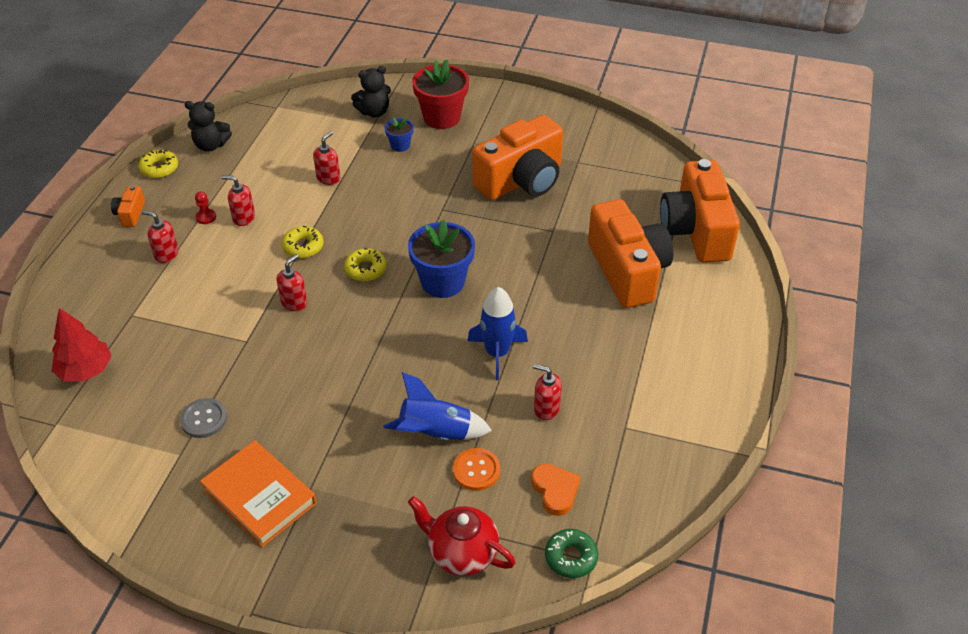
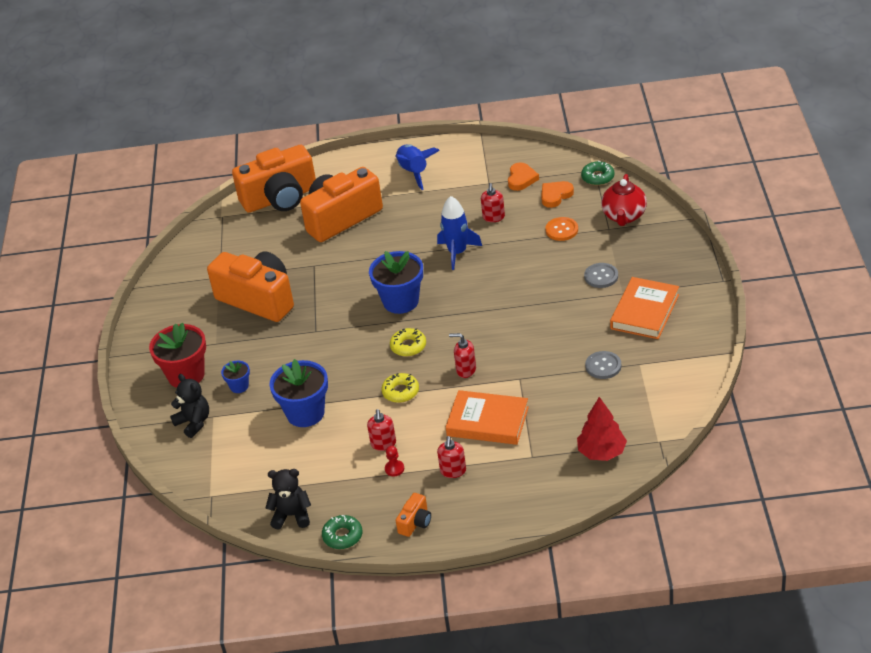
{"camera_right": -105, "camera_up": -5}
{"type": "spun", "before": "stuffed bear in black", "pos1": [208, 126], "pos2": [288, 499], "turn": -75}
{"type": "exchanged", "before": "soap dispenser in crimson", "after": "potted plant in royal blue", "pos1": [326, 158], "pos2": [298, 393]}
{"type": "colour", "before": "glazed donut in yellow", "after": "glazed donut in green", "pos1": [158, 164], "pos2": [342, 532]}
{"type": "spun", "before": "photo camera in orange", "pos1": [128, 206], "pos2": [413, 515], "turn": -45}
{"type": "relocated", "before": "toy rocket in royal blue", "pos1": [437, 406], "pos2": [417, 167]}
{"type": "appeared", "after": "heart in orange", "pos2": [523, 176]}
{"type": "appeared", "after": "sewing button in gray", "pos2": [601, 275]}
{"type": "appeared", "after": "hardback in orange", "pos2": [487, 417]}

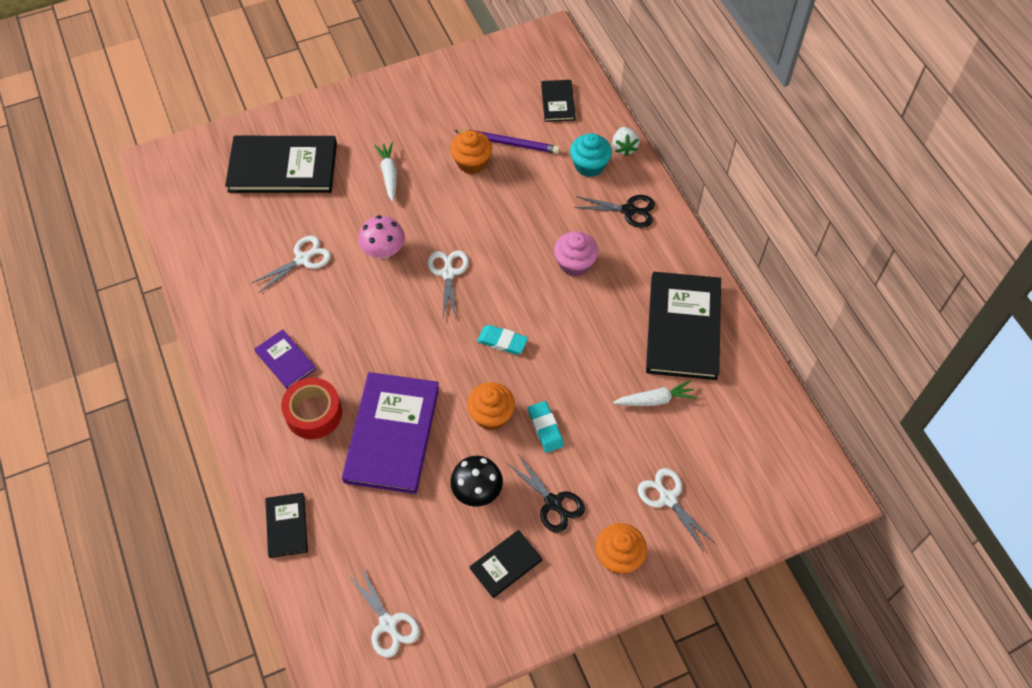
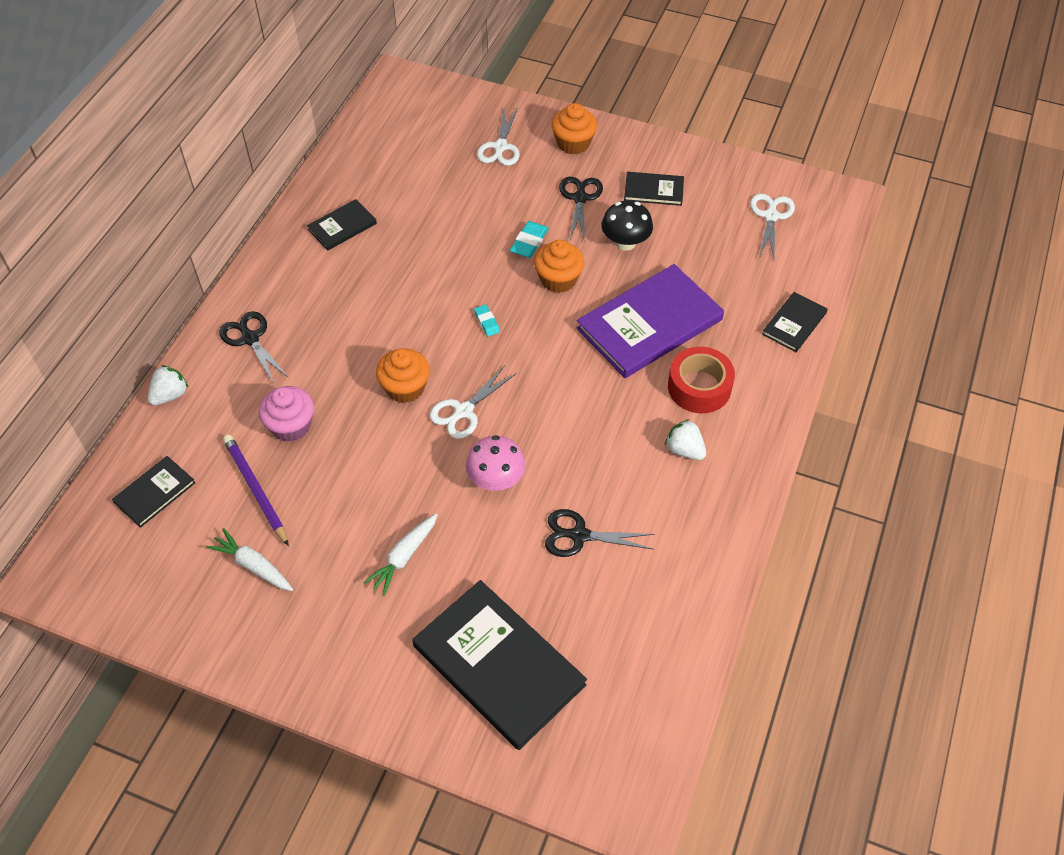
{"camera_right": -135, "camera_up": -5}
{"type": "relocated", "before": "cupcake in orange", "pos1": [471, 152], "pos2": [403, 376]}
{"type": "missing", "before": "cupcake in aqua", "pos1": [591, 155]}
{"type": "relocated", "before": "cupcake in pink", "pos1": [576, 253], "pos2": [286, 414]}
{"type": "colour", "before": "shears in snow-white", "after": "shears in black", "pos1": [291, 264], "pos2": [600, 533]}
{"type": "size", "before": "hardback in black", "pos1": [683, 326], "pos2": [342, 225], "scale": 0.5}
{"type": "size", "before": "gum eraser in aqua", "pos1": [502, 340], "pos2": [487, 321], "scale": 0.65}
{"type": "exchanged", "before": "hardback in royal purple", "after": "toy strawberry in snow-white", "pos1": [285, 359], "pos2": [685, 439]}
{"type": "relocated", "before": "toy carrot in snow-white", "pos1": [655, 393], "pos2": [249, 559]}

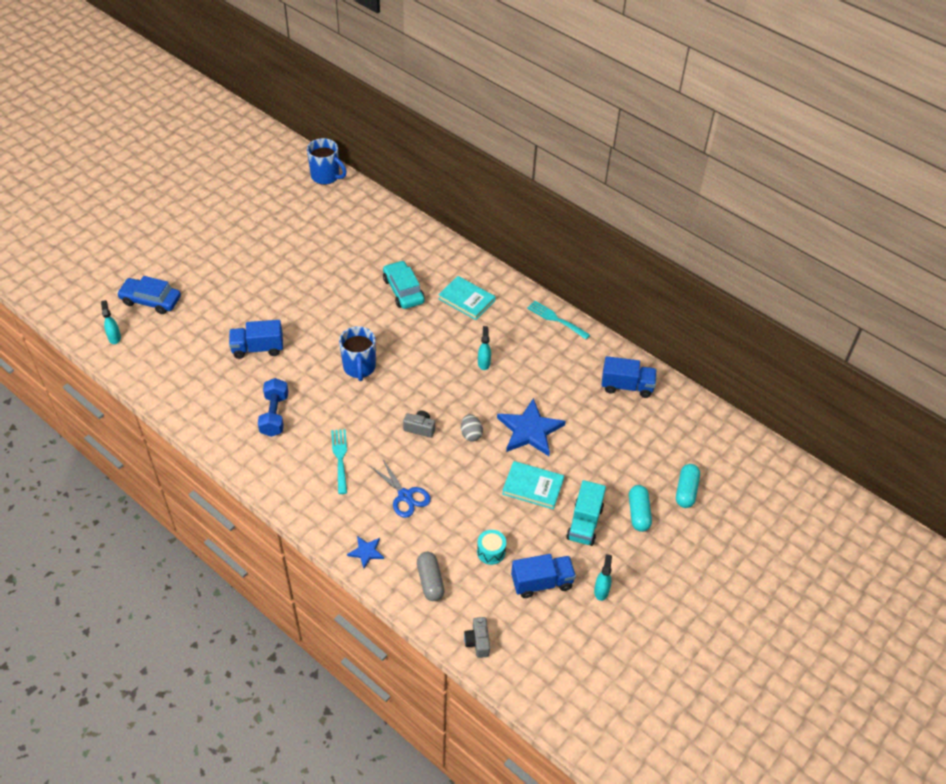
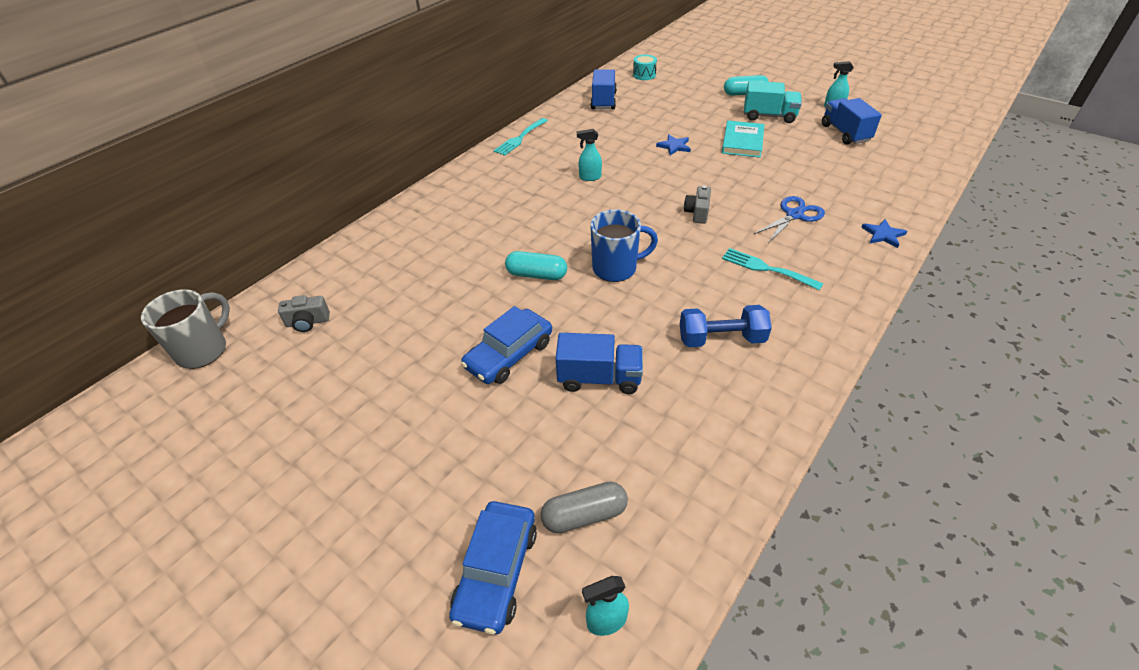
{"camera_right": -90, "camera_up": -5}
{"type": "colour", "before": "tea mug in royal blue", "after": "tea mug in gray", "pos1": [327, 161], "pos2": [185, 329]}
{"type": "missing", "before": "car in aqua", "pos1": [404, 284]}
{"type": "missing", "before": "hardback in aqua", "pos1": [466, 298]}
{"type": "spun", "before": "toy truck in royal blue", "pos1": [256, 339], "pos2": [599, 363], "turn": -75}
{"type": "size", "before": "five-pointed star in royal blue", "pos1": [531, 427], "pos2": [673, 144], "scale": 0.49}
{"type": "missing", "before": "toy egg in gray", "pos1": [472, 428]}
{"type": "spun", "before": "fork in aqua", "pos1": [339, 461], "pos2": [772, 269], "turn": 45}
{"type": "relocated", "before": "pill in aqua", "pos1": [688, 486], "pos2": [536, 265]}
{"type": "relocated", "before": "snare drum in aqua", "pos1": [491, 547], "pos2": [645, 67]}
{"type": "relocated", "before": "pill in gray", "pos1": [431, 576], "pos2": [584, 507]}
{"type": "relocated", "before": "photo camera in gray", "pos1": [477, 637], "pos2": [304, 313]}
{"type": "appeared", "after": "car in royal blue", "pos2": [506, 345]}

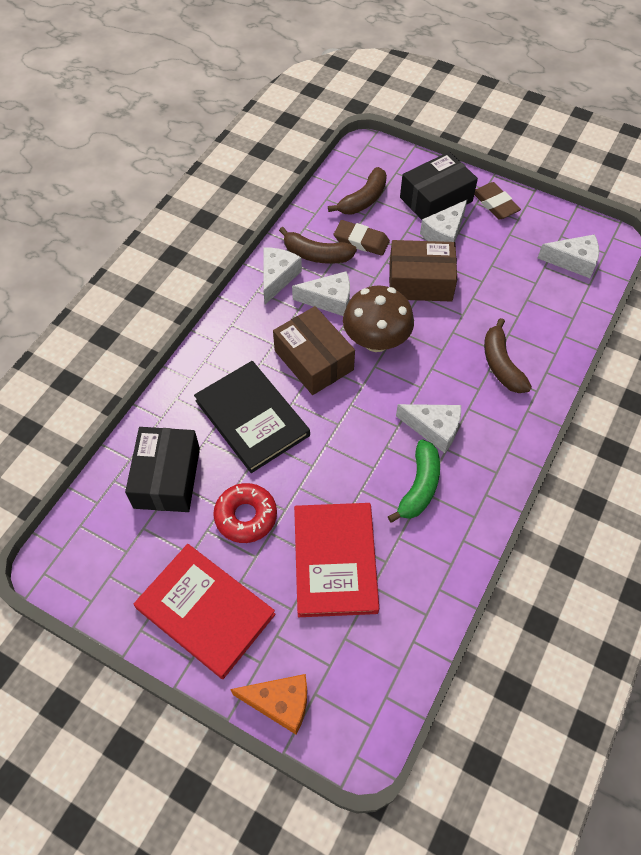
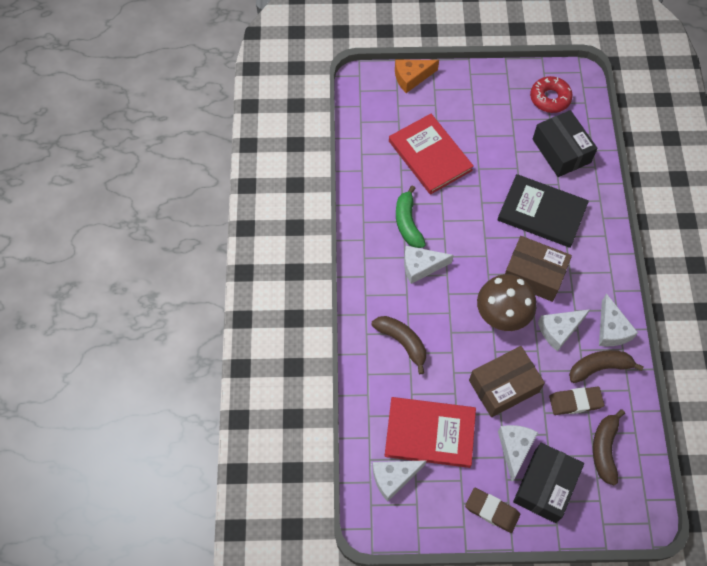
{"camera_right": 150, "camera_up": 5}
{"type": "relocated", "before": "glazed donut in crimson", "pos1": [245, 513], "pos2": [551, 94]}
{"type": "relocated", "before": "hardback in crimson", "pos1": [205, 611], "pos2": [430, 432]}

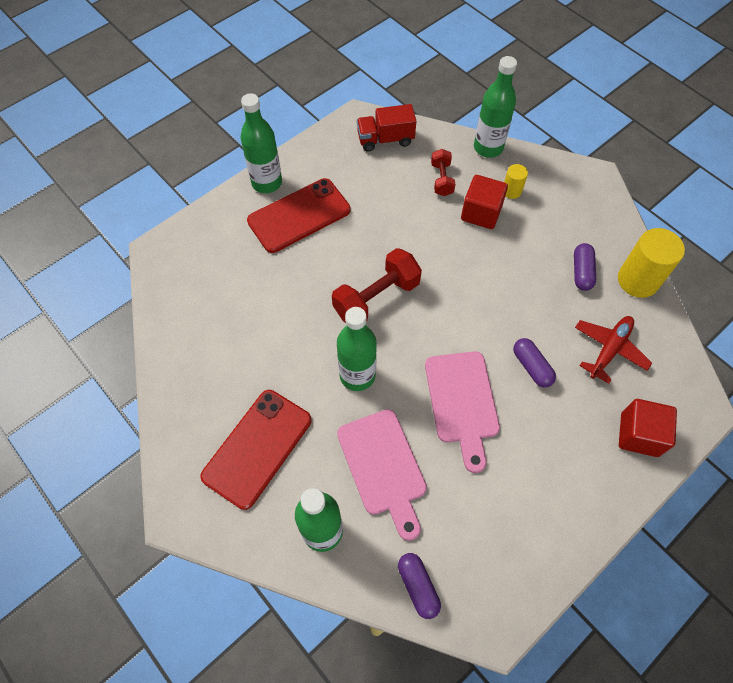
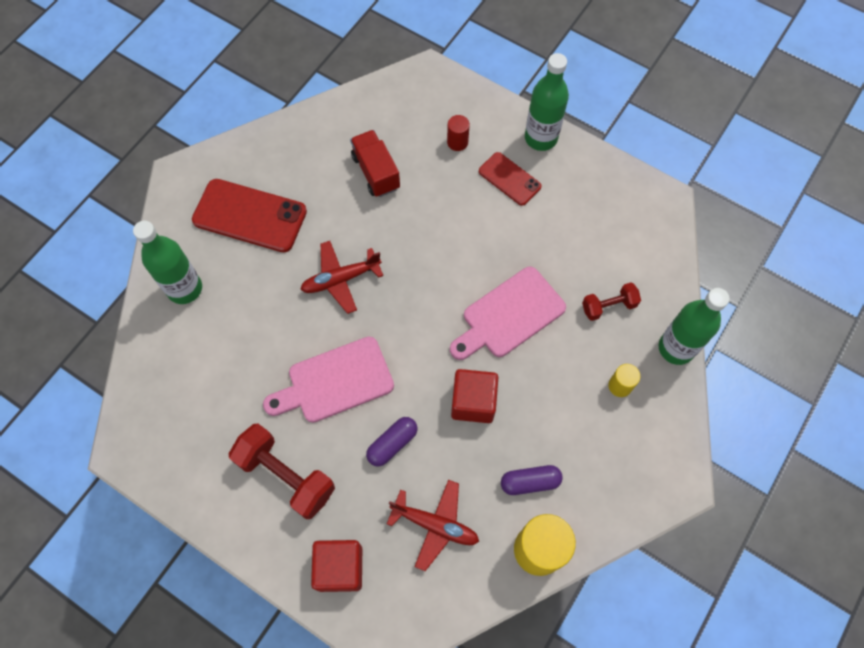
{"camera_right": 75, "camera_up": 5}
{"type": "relocated", "before": "toy truck in crimson", "pos1": [386, 127], "pos2": [375, 163]}
{"type": "relocated", "before": "block in crimson", "pos1": [484, 202], "pos2": [474, 396]}
{"type": "size", "before": "smartphone in crimson", "pos1": [299, 215], "pos2": [510, 179], "scale": 0.58}
{"type": "relocated", "before": "hand weight in crimson", "pos1": [377, 285], "pos2": [282, 471]}
{"type": "exchanged", "before": "drink bottle in green", "after": "aeroplane in crimson", "pos1": [357, 349], "pos2": [341, 277]}
{"type": "relocated", "before": "cutting board in pink", "pos1": [382, 475], "pos2": [508, 313]}
{"type": "missing", "before": "pill in royal purple", "pos1": [419, 586]}
{"type": "appeared", "after": "cylinder in crimson", "pos2": [458, 133]}

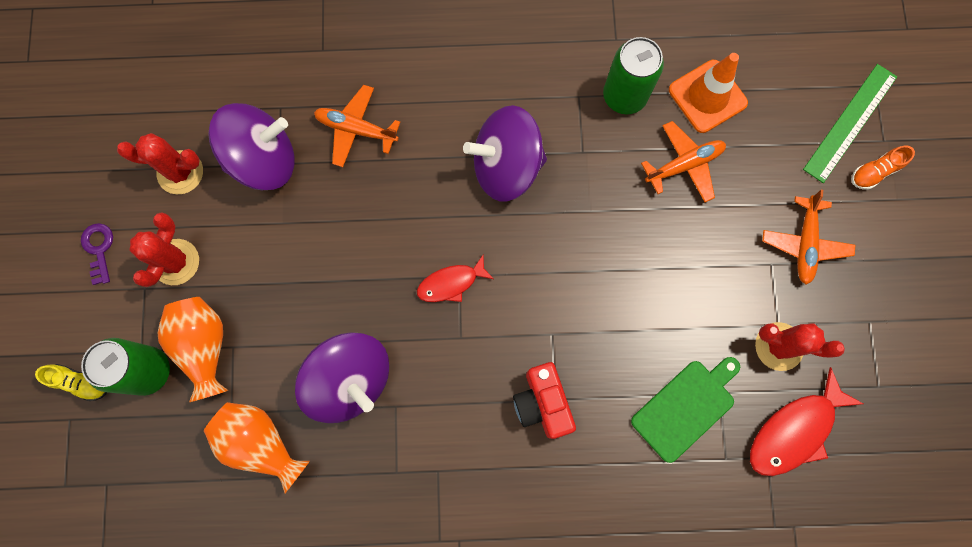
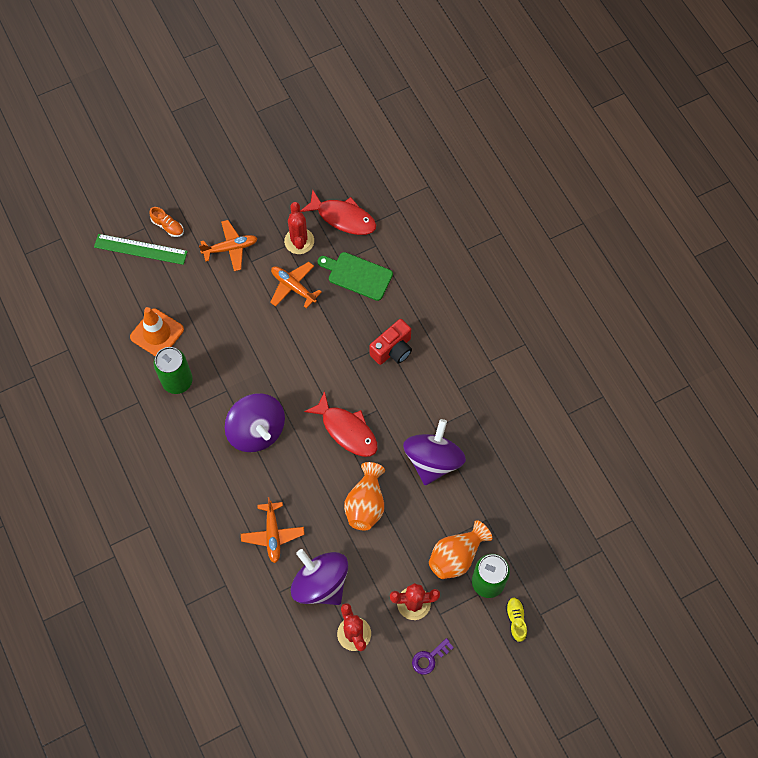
{"camera_right": -115, "camera_up": -10}
{"type": "relocated", "before": "aeroplane in orange", "pos1": [683, 161], "pos2": [296, 285]}
{"type": "size", "before": "fish in crimson", "pos1": [455, 278], "pos2": [341, 424], "scale": 1.62}
{"type": "relocated", "before": "flower vase in orange", "pos1": [257, 447], "pos2": [364, 496]}

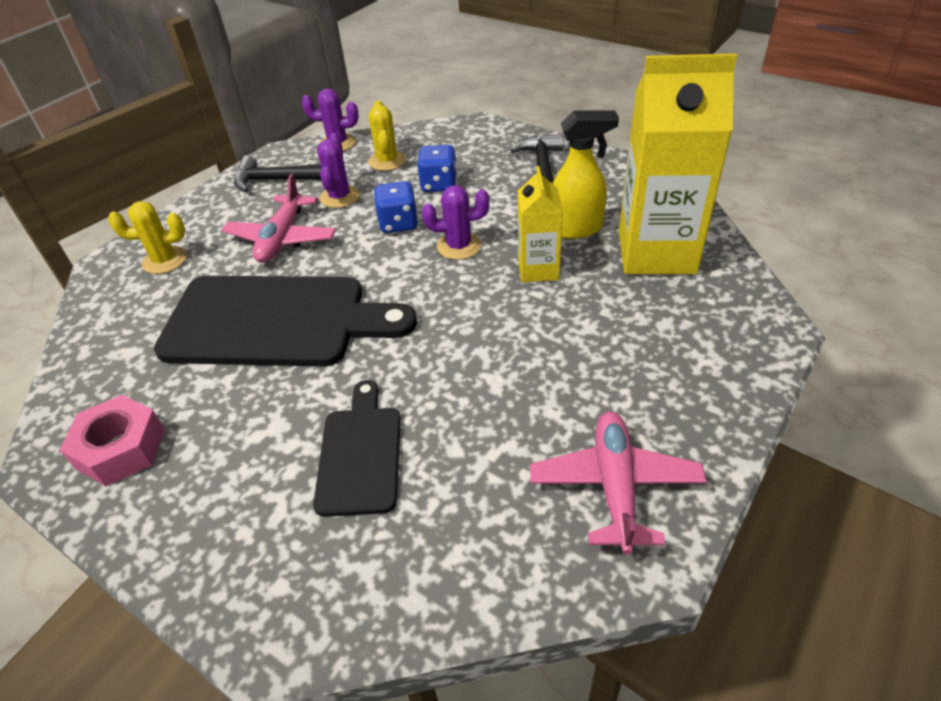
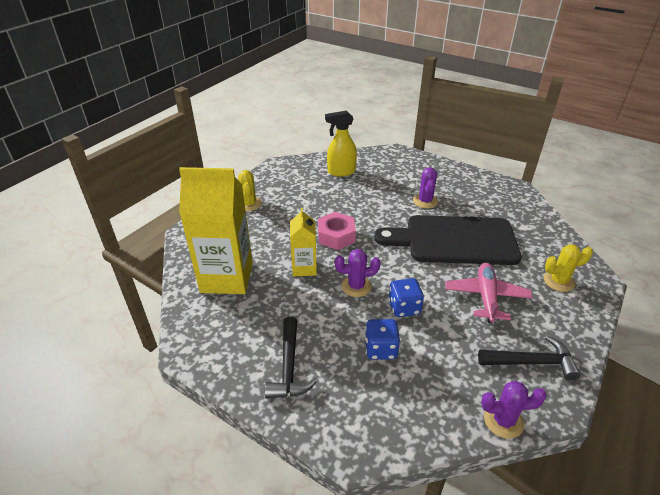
{"camera_right": 175, "camera_up": -5}
{"type": "relocated", "before": "prickly plant in yellow", "pos1": [387, 135], "pos2": [250, 190]}
{"type": "relocated", "before": "sprayer in yellow", "pos1": [586, 174], "pos2": [341, 144]}
{"type": "relocated", "before": "prickly plant in royal purple", "pos1": [338, 170], "pos2": [425, 187]}
{"type": "missing", "before": "cutting board in black", "pos1": [357, 448]}
{"type": "relocated", "before": "nut in pink", "pos1": [112, 440], "pos2": [337, 231]}
{"type": "missing", "before": "aeroplane in pink", "pos1": [618, 483]}

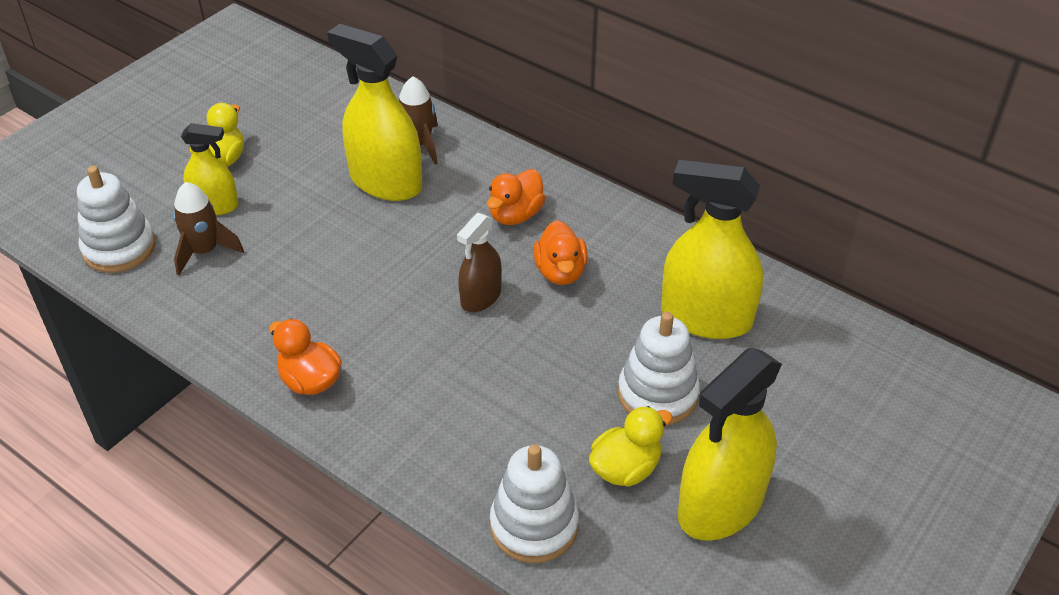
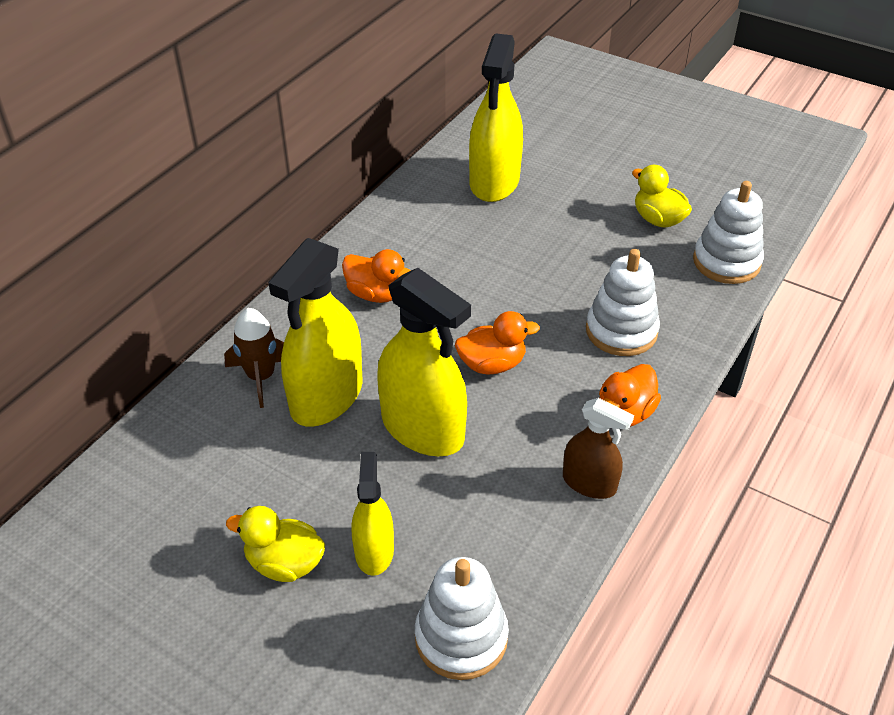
{"camera_right": -95, "camera_up": 0}
{"type": "missing", "before": "toy rocket in russet", "pos1": [208, 229]}
{"type": "relocated", "before": "sprayer in russet", "pos1": [479, 262], "pos2": [598, 448]}
{"type": "relocated", "before": "toy duck in orange", "pos1": [560, 252], "pos2": [497, 342]}
{"type": "relocated", "before": "stacking toy in snow-white", "pos1": [659, 368], "pos2": [623, 302]}
{"type": "relocated", "before": "sprayer in yellow", "pos1": [730, 444], "pos2": [424, 362]}

